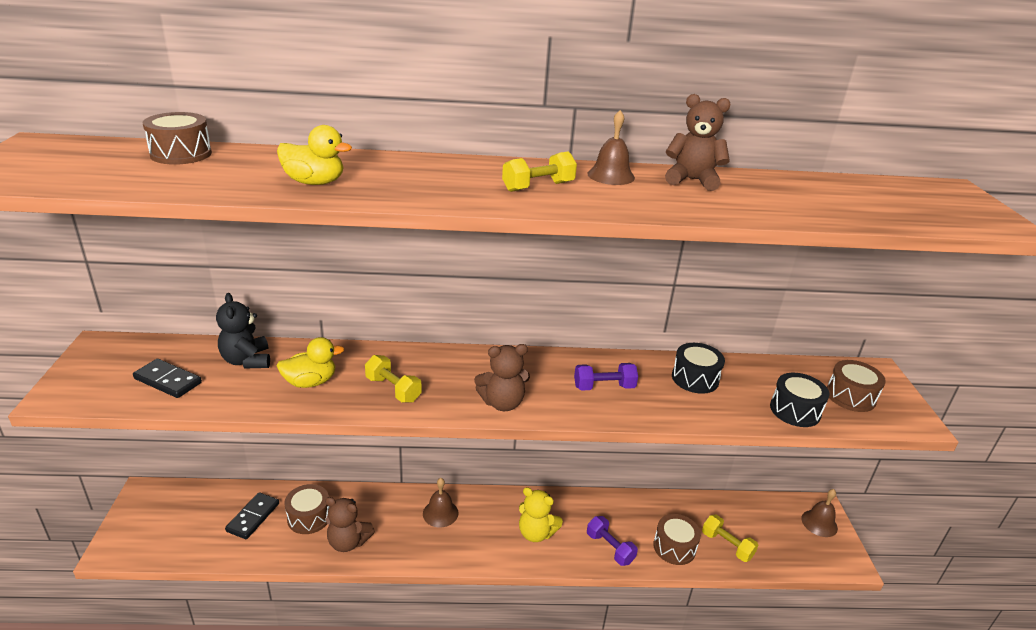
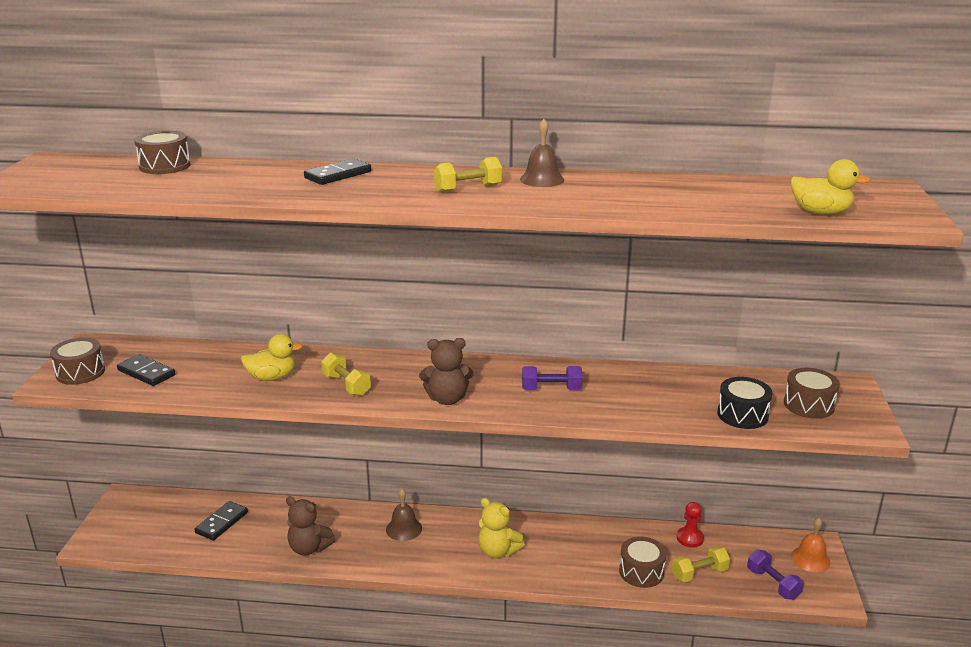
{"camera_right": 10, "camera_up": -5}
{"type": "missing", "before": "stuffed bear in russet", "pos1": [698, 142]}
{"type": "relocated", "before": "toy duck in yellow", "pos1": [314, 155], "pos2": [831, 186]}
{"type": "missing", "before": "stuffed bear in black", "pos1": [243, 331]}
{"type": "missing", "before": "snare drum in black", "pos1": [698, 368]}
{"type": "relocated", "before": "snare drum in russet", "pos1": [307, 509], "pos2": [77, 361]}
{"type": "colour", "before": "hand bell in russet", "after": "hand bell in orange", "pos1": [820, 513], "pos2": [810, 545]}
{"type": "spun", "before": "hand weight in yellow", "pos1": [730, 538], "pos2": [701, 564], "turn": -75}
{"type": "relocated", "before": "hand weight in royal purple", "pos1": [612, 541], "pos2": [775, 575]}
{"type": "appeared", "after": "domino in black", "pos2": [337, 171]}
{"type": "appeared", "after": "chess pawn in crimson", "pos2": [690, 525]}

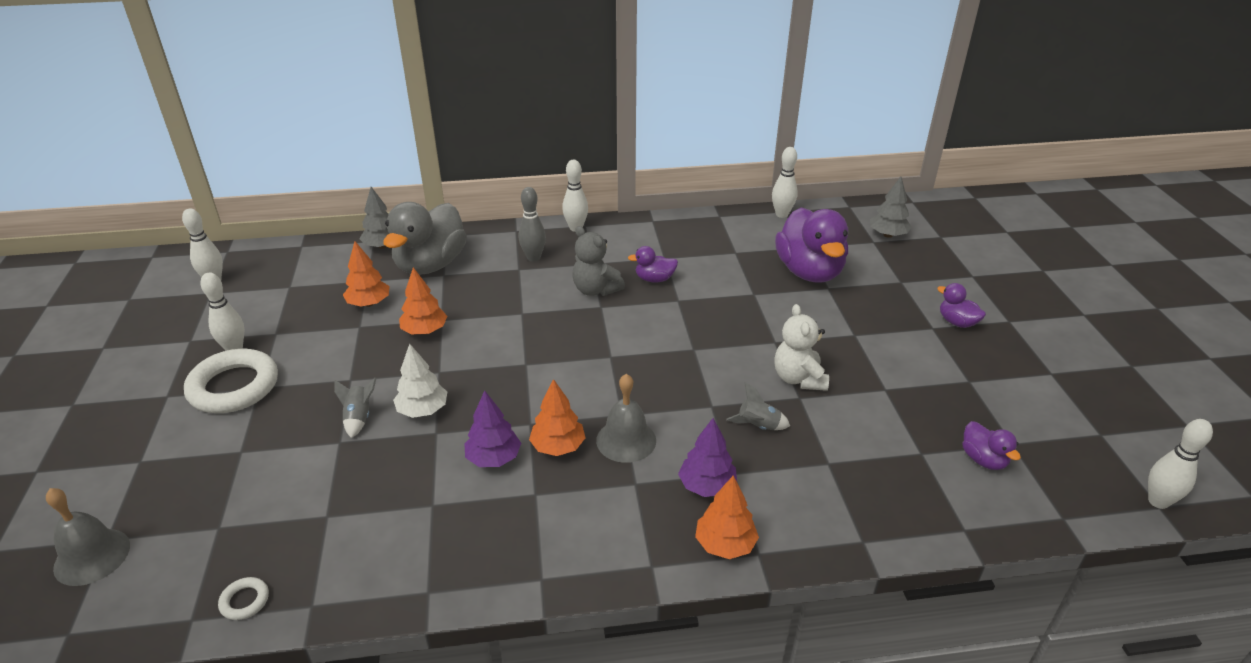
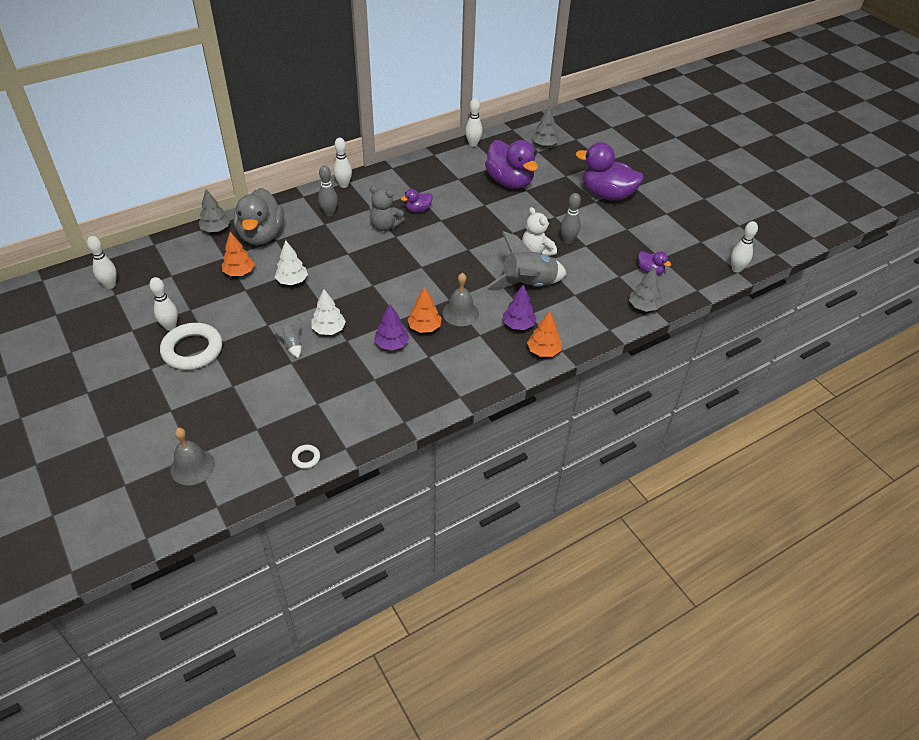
{"camera_right": -25, "camera_up": 10}
{"type": "colour", "before": "tree in orange", "after": "tree in snow-white", "pos1": [423, 301], "pos2": [291, 262]}
{"type": "size", "before": "toy duck in royal purple", "pos1": [961, 305], "pos2": [610, 171], "scale": 2.16}
{"type": "size", "before": "toy rocket in gray", "pos1": [758, 406], "pos2": [527, 259], "scale": 2.2}
{"type": "appeared", "after": "tenpin in gray", "pos2": [571, 218]}
{"type": "appeared", "after": "tree in gray", "pos2": [645, 289]}

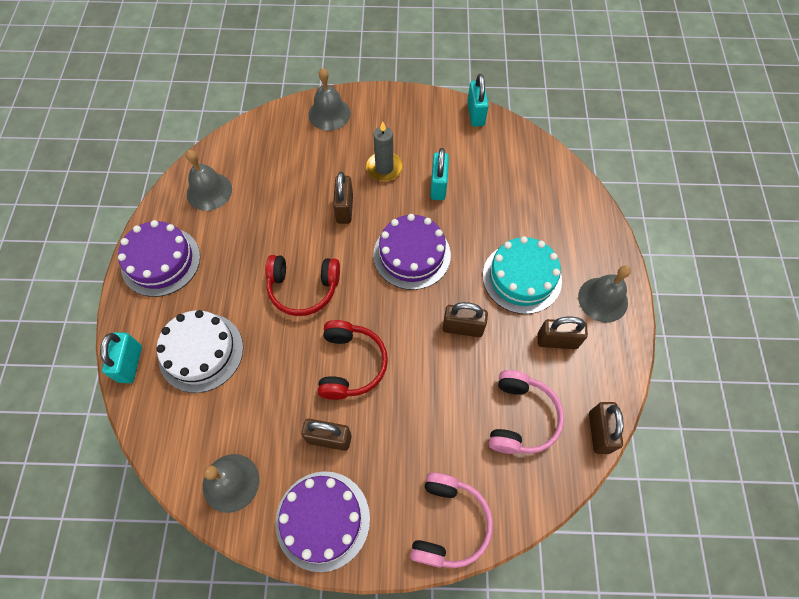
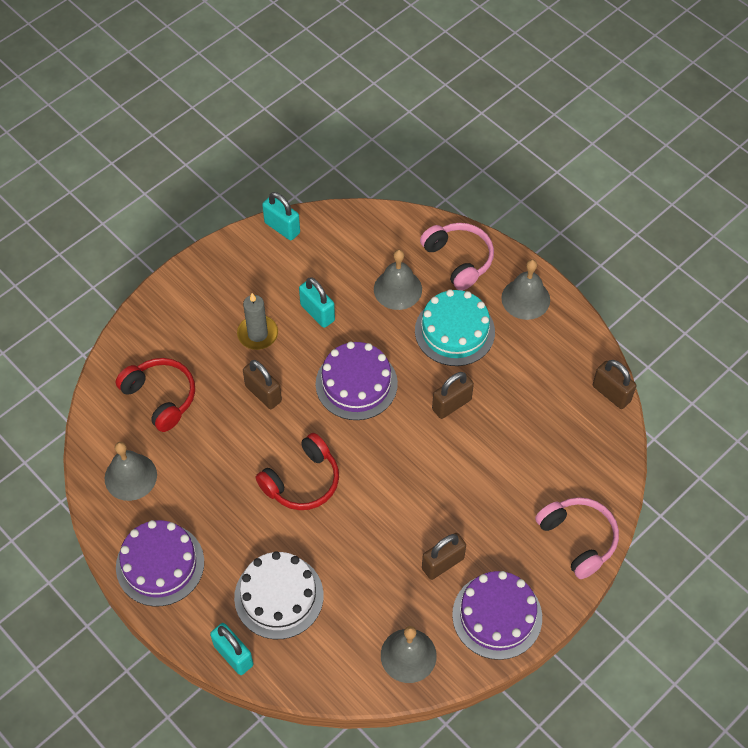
{"camera_right": -45, "camera_up": -5}
{"type": "relocated", "before": "hand bell in gray", "pos1": [330, 99], "pos2": [398, 280]}
{"type": "missing", "before": "padlock in russet", "pos1": [563, 333]}
{"type": "relocated", "before": "headset in crimson", "pos1": [353, 360], "pos2": [155, 395]}
{"type": "relocated", "before": "headset in pink", "pos1": [526, 412], "pos2": [457, 256]}

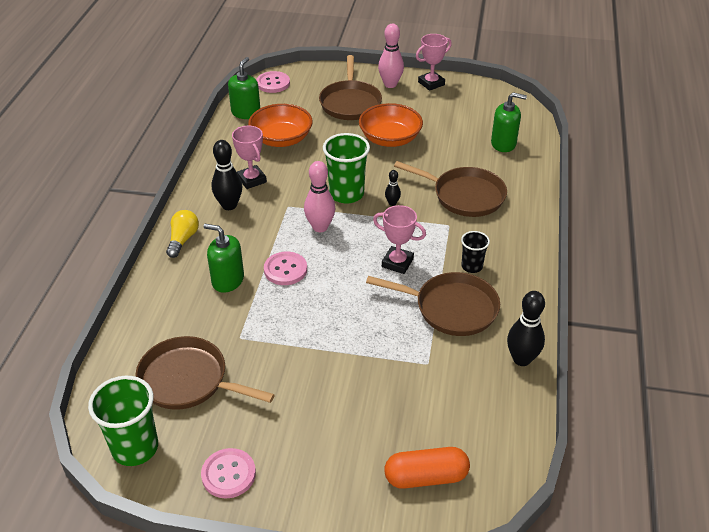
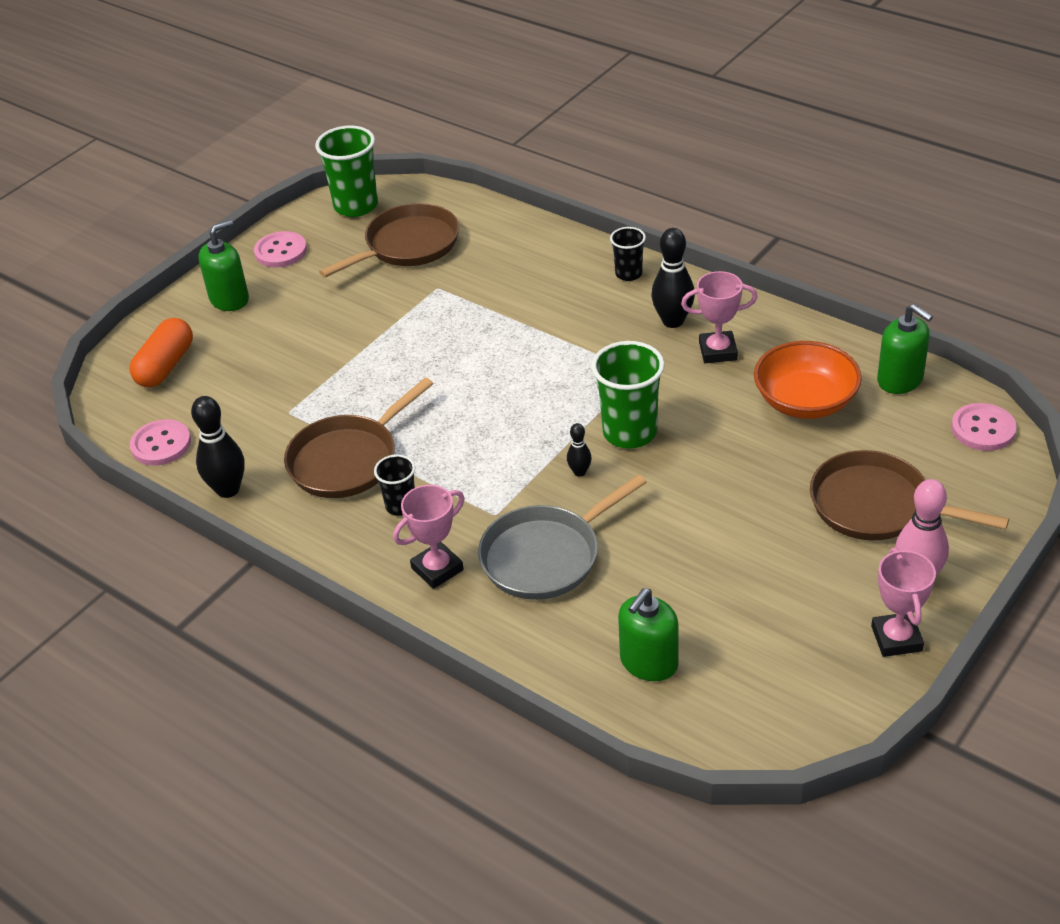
{"camera_right": 120, "camera_up": 0}
{"type": "missing", "before": "bowl in orange", "pos1": [391, 125]}
{"type": "missing", "before": "tenpin in pink", "pos1": [319, 196]}
{"type": "colour", "before": "skillet in russet", "after": "skillet in gray", "pos1": [450, 189], "pos2": [562, 537]}
{"type": "relocated", "before": "trophy in pink", "pos1": [399, 239], "pos2": [429, 537]}
{"type": "exchanged", "before": "bulb in yellow", "after": "beaker in black", "pos1": [182, 234], "pos2": [628, 254]}
{"type": "relocated", "before": "soap dispenser in green", "pos1": [223, 258], "pos2": [223, 265]}
{"type": "relocated", "before": "sewing button in pink", "pos1": [285, 268], "pos2": [160, 442]}

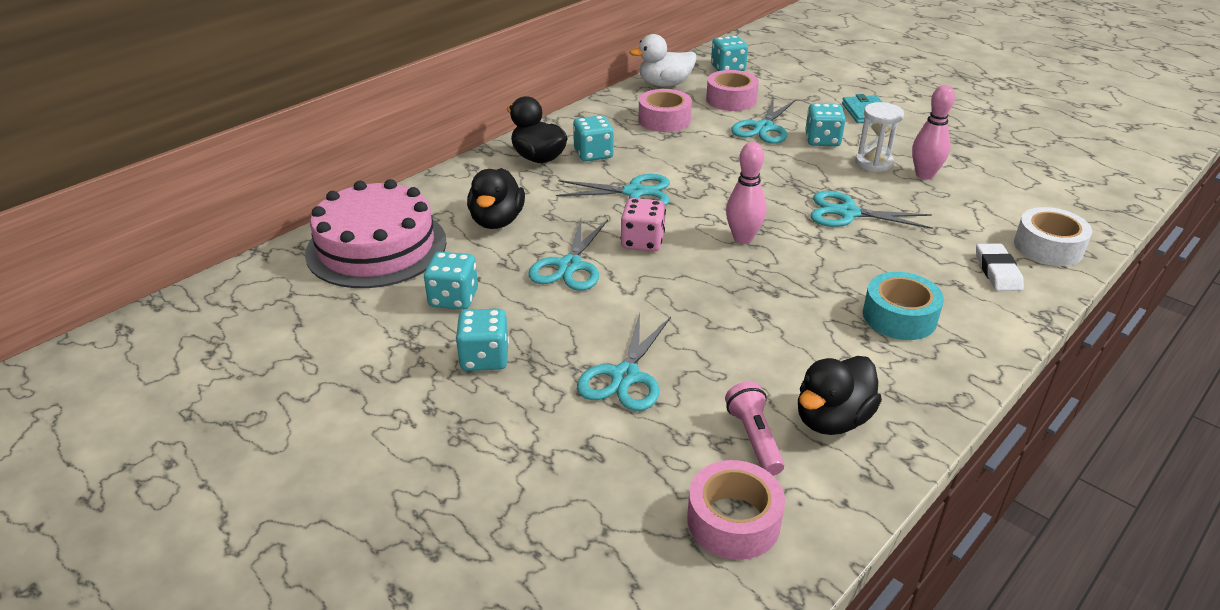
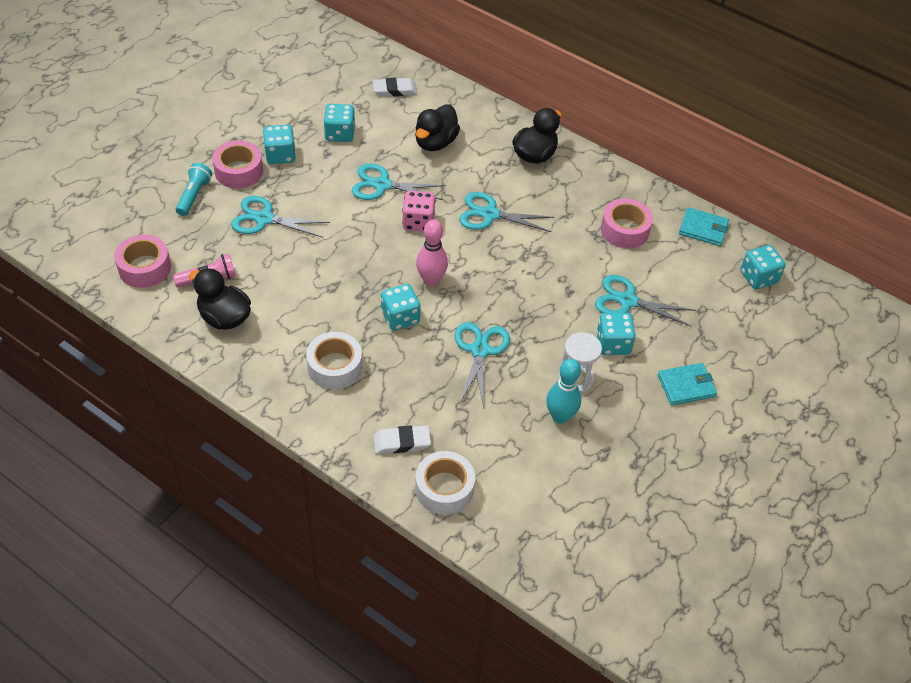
{"camera_right": 80, "camera_up": 15}
{"type": "exchanged", "before": "toy duck in snow-white", "after": "billfold in aqua", "pos1": [662, 60], "pos2": [704, 226]}
{"type": "relocated", "before": "tape in pink", "pos1": [732, 90], "pos2": [237, 164]}
{"type": "colour", "before": "tenpin in pink", "after": "tenpin in aqua", "pos1": [933, 132], "pos2": [563, 391]}
{"type": "relocated", "before": "game die in aqua", "pos1": [593, 138], "pos2": [401, 307]}
{"type": "spun", "before": "toy duck in black", "pos1": [496, 198], "pos2": [437, 128], "turn": -60}
{"type": "spun", "before": "shears in aqua", "pos1": [613, 190], "pos2": [506, 212], "turn": 105}
{"type": "exchanged", "before": "cake in pink", "after": "gum eraser in snow-white", "pos1": [376, 233], "pos2": [395, 87]}
{"type": "colour", "before": "tape in aqua", "after": "tape in snow-white", "pos1": [903, 306], "pos2": [334, 361]}
{"type": "appeared", "after": "torch in aqua", "pos2": [193, 189]}

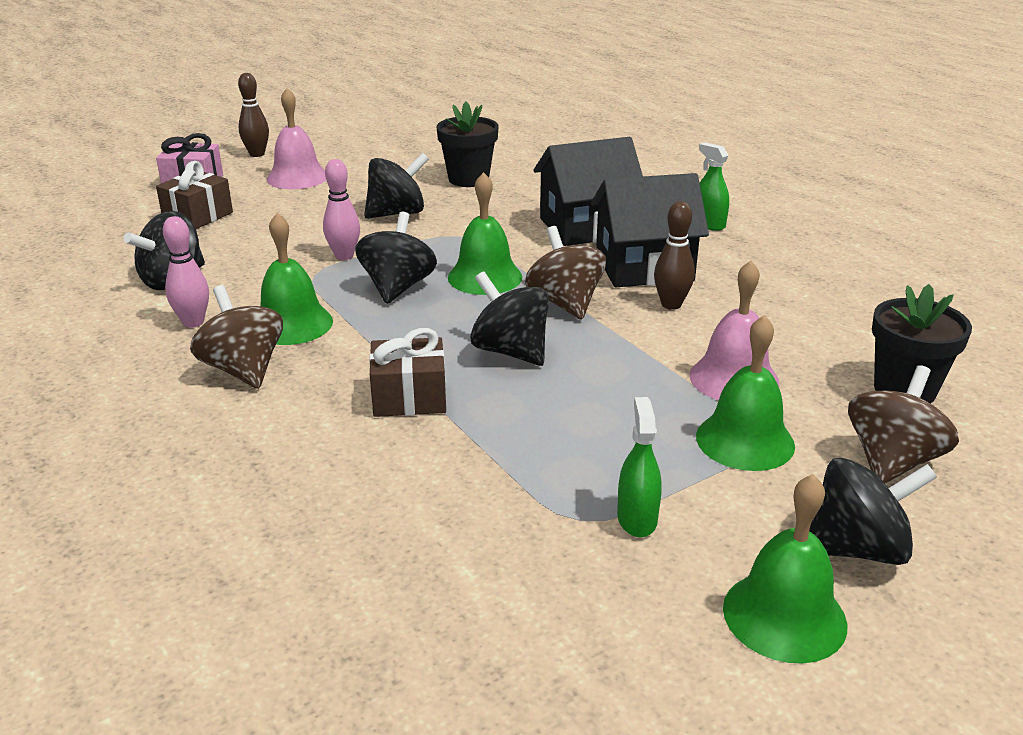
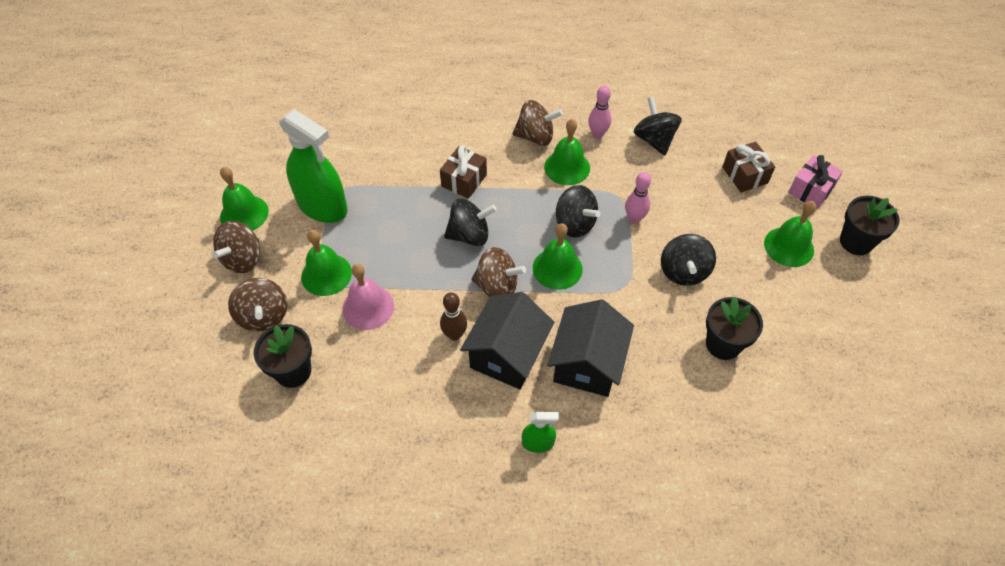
{"camera_right": 125, "camera_up": 25}
{"type": "exchanged", "before": "tenpin in russet", "after": "potted plant in black", "pos1": [253, 115], "pos2": [870, 225]}
{"type": "colour", "before": "hand bell in pink", "after": "hand bell in green", "pos1": [296, 138], "pos2": [790, 234]}
{"type": "size", "before": "sprayer in green", "pos1": [639, 467], "pos2": [313, 166], "scale": 2.17}
{"type": "colour", "before": "toy top in black", "after": "toy top in russet", "pos1": [873, 511], "pos2": [236, 247]}

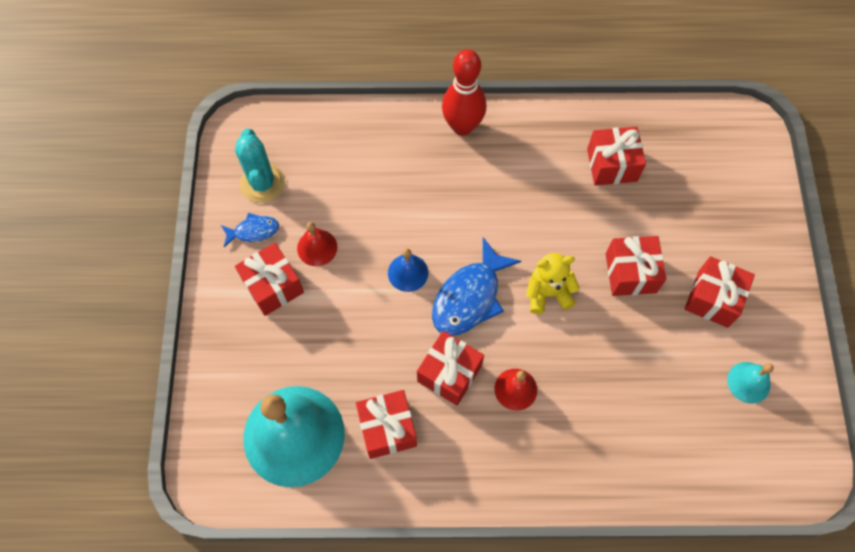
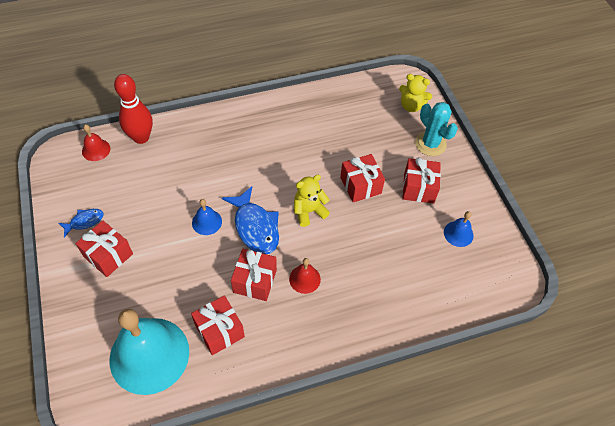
{"camera_right": -20, "camera_up": -10}
{"type": "relocated", "before": "tenpin in crimson", "pos1": [464, 92], "pos2": [133, 109]}
{"type": "missing", "before": "wrapped gift in crimson", "pos1": [616, 156]}
{"type": "relocated", "before": "prickly plant in aqua", "pos1": [260, 166], "pos2": [436, 129]}
{"type": "relocated", "before": "hand bell in crimson", "pos1": [317, 244], "pos2": [96, 143]}
{"type": "spun", "before": "fish in royal blue", "pos1": [476, 286], "pos2": [250, 220], "turn": -45}
{"type": "colour", "before": "hand bell in aqua", "after": "hand bell in royal blue", "pos1": [750, 383], "pos2": [458, 229]}
{"type": "appeared", "after": "stuffed bear in yellow", "pos2": [415, 93]}

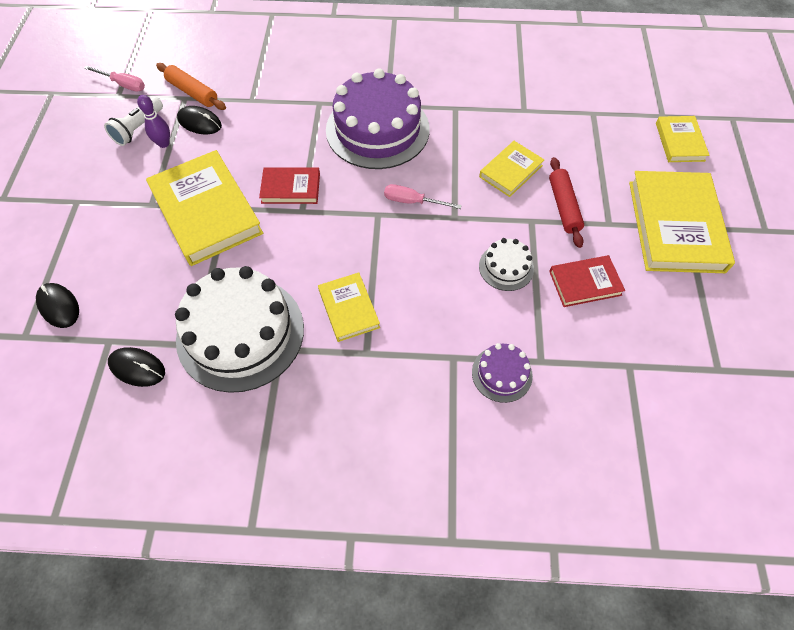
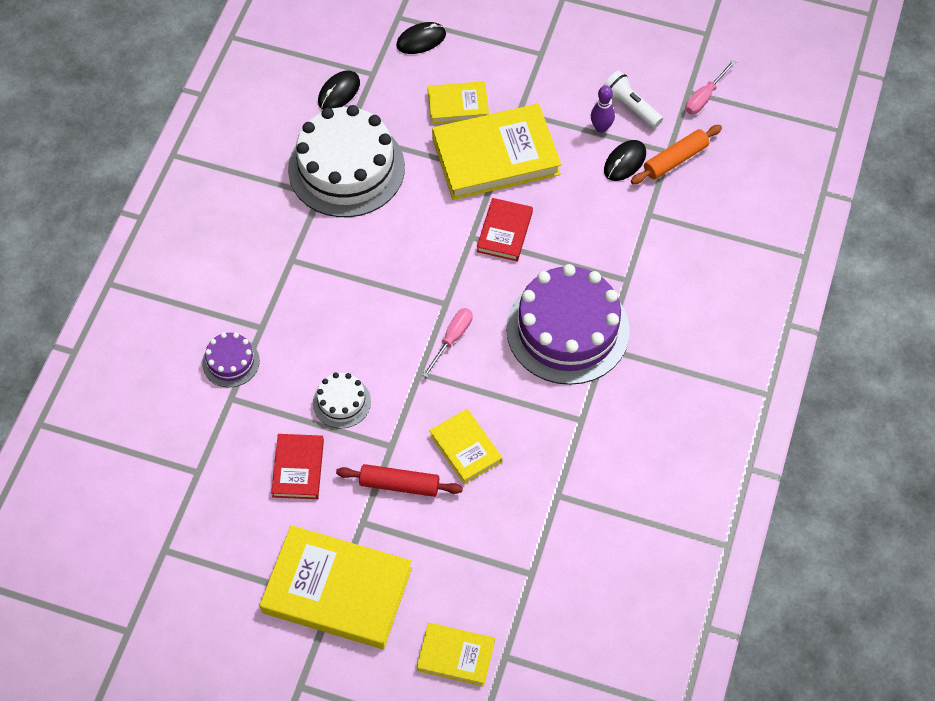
{"camera_right": 105, "camera_up": 0}
{"type": "relocated", "before": "hardback in yellow", "pos1": [349, 307], "pos2": [458, 102]}

